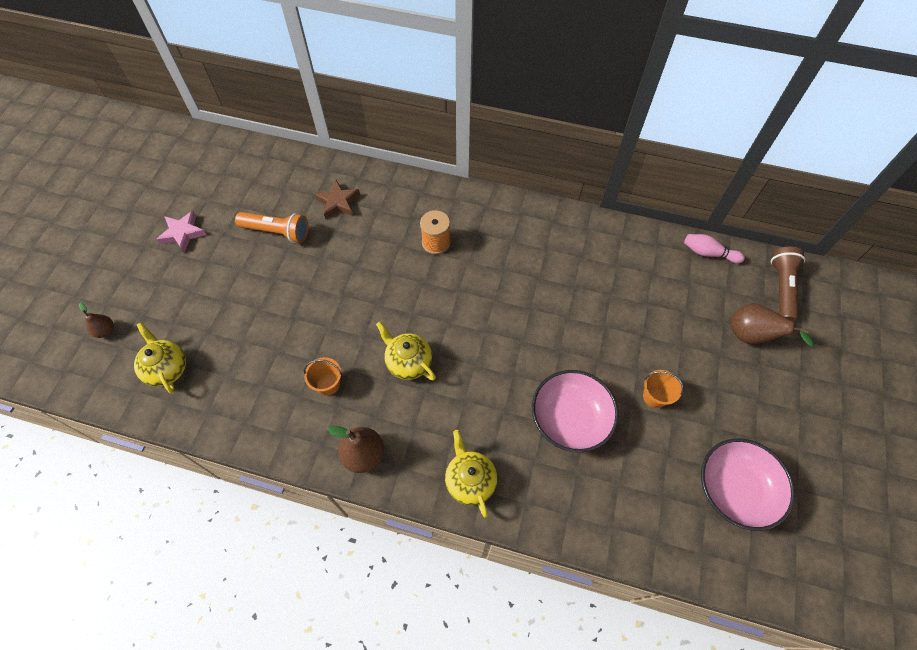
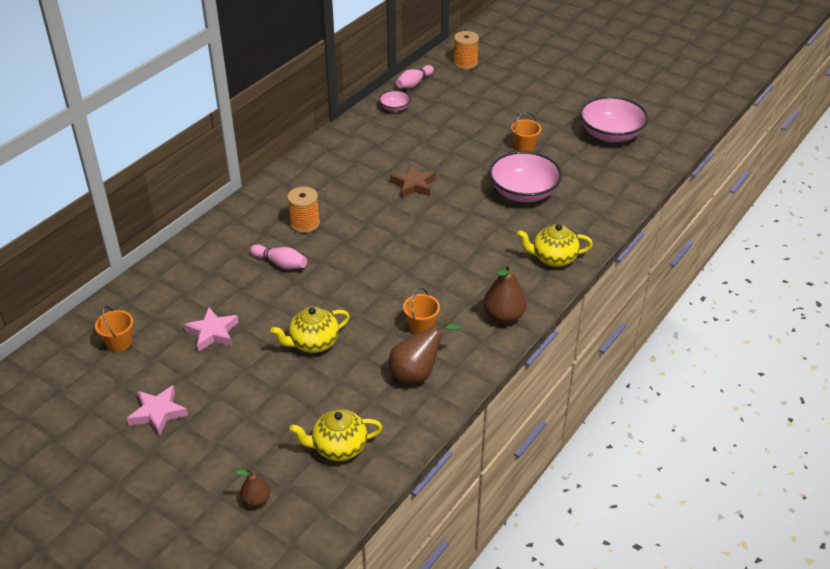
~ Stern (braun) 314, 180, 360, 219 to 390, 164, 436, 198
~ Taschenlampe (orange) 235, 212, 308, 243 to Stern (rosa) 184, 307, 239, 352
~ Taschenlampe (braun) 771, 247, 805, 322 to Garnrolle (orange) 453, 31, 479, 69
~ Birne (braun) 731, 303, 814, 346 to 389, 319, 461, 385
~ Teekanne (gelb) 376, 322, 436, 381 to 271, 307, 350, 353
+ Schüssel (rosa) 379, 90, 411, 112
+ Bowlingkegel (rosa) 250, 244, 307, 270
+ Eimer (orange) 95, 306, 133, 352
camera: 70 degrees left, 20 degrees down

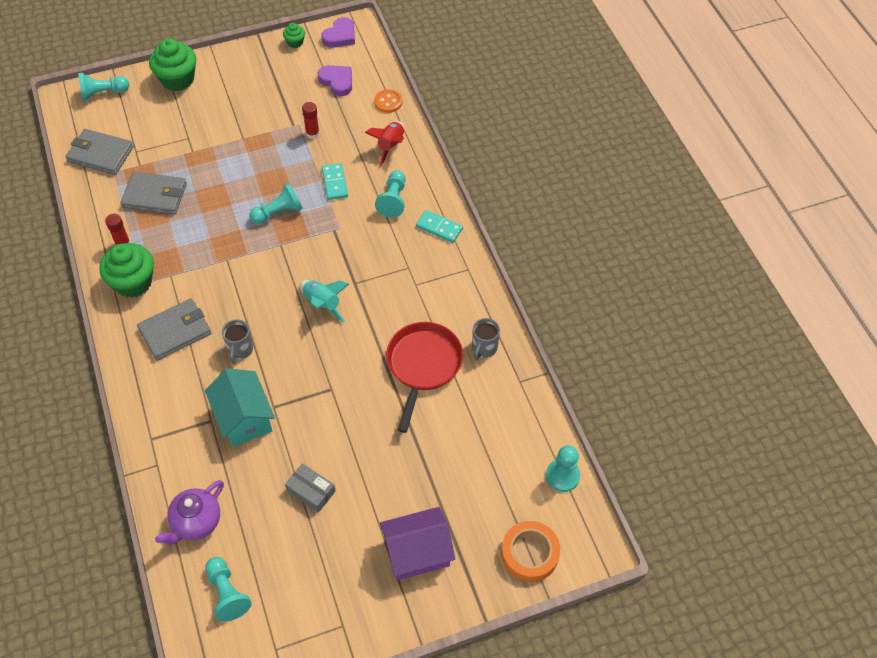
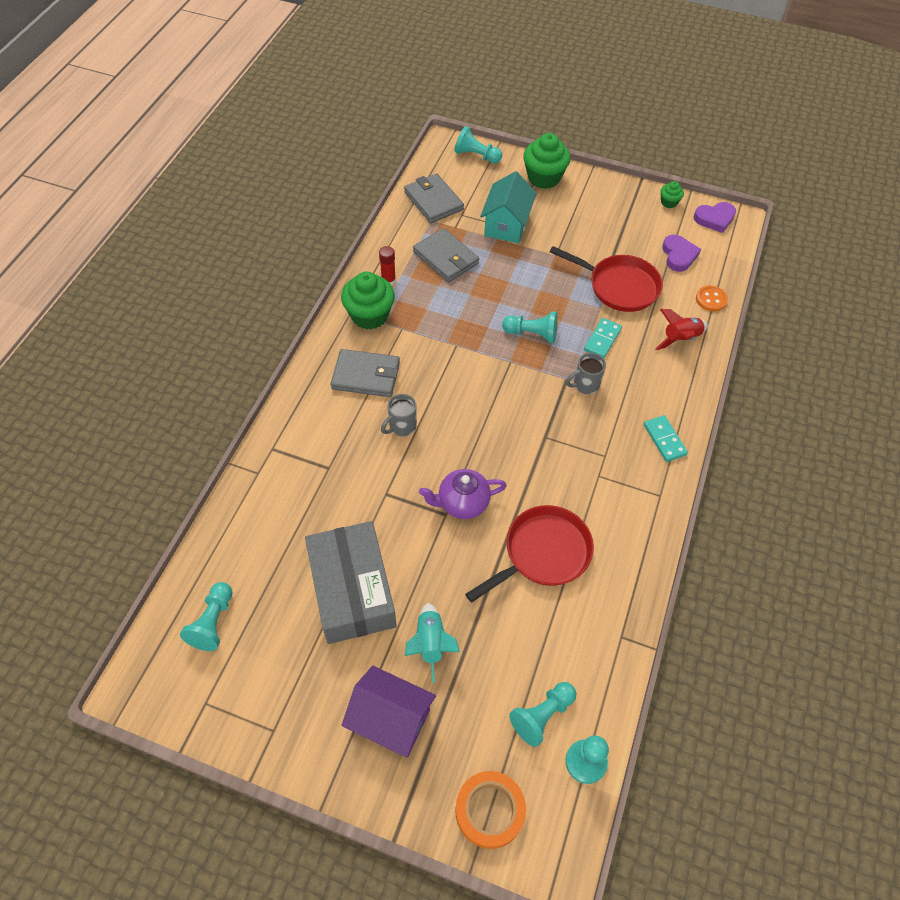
~ Klebestift (rot) 302, 102, 320, 139 to Pfanne (rot) 550, 246, 663, 312
~ Bauer (türkis) 375, 170, 406, 218 to 509, 682, 576, 747
~ Rakete (türkis) 300, 280, 349, 323 to 405, 603, 460, 683
~ Tasse (grau) 472, 318, 500, 361 to 566, 353, 606, 394
~ Haus (türkis) 205, 368, 275, 447 to 480, 171, 537, 243
~ Schachtel (grau) 285, 463, 336, 513 = 305, 521, 397, 644 x2.25
~ Teekanne (lila) 155, 480, 224, 545 to 419, 469, 507, 519
camera: 40 degrees right, 0 degrees up

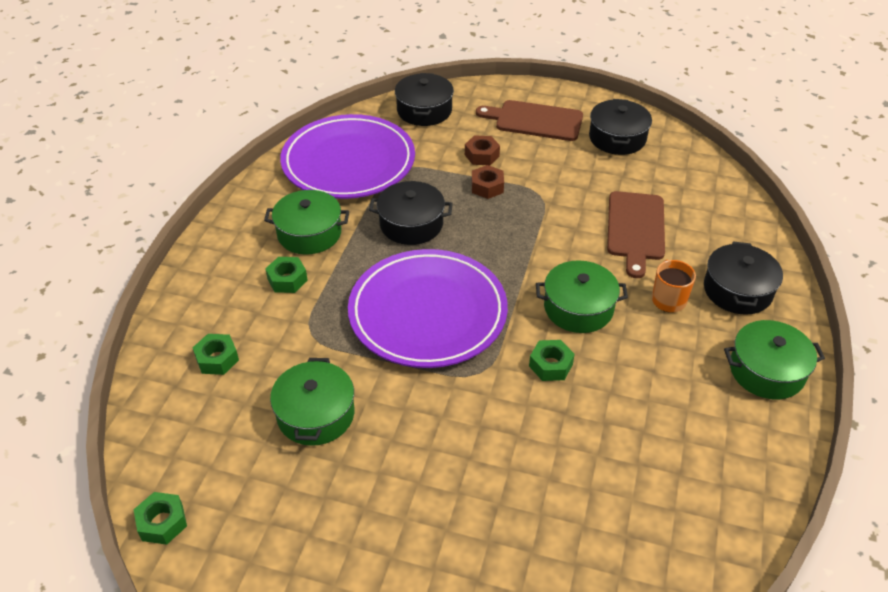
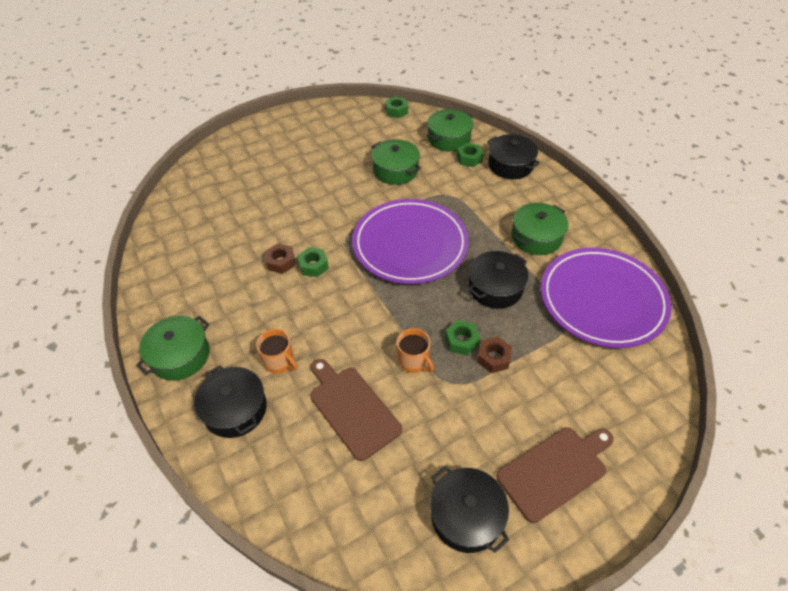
~ Kochtopf (schwarz) 395, 73, 454, 126 to 487, 134, 540, 179
~ Sechskantmutter (braun) 465, 135, 500, 165 to 265, 243, 295, 274
~ Sechskantmutter (grün) 265, 257, 308, 293 to 445, 320, 480, 356
~ Kochtopf (grün) 536, 260, 628, 333 to 427, 109, 473, 152
+ Tasse (orange) 397, 328, 434, 373
camera: 135 degrees right, 5 degrees up

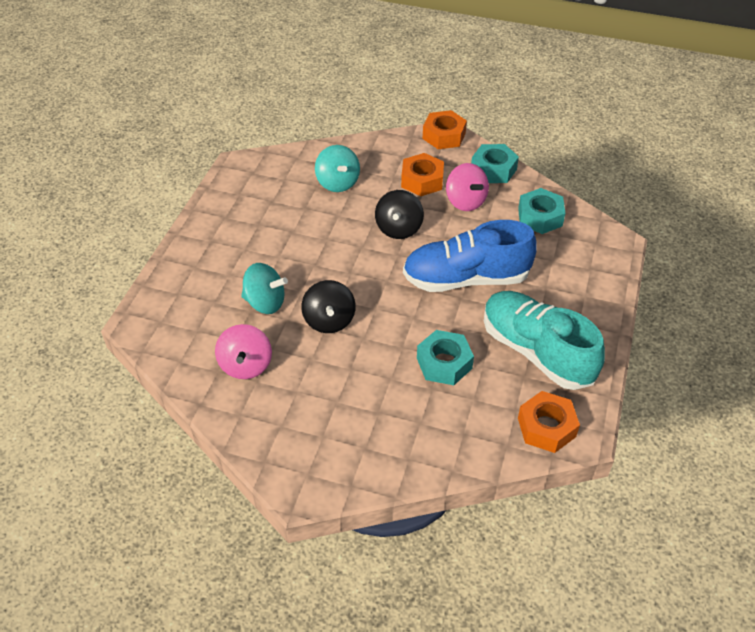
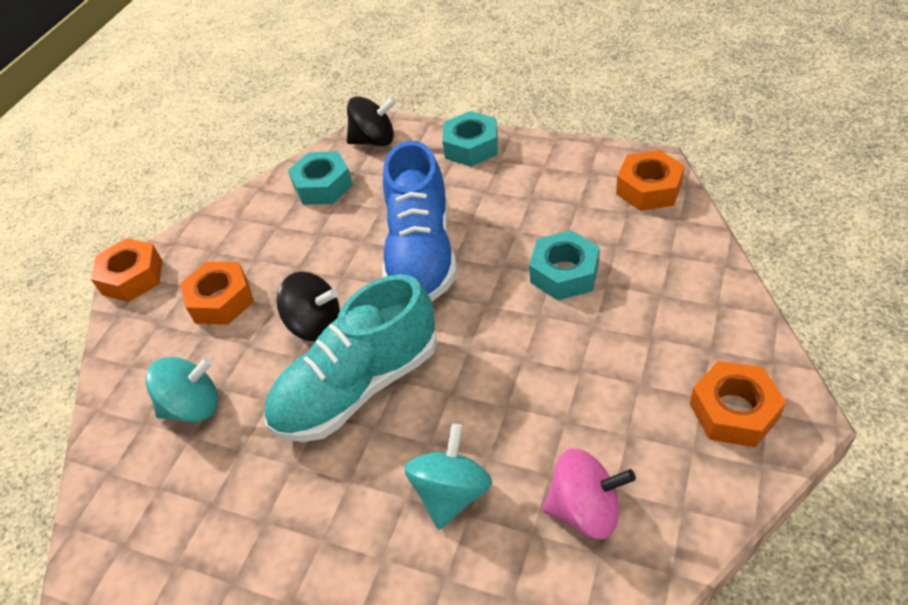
~ Sechskantmutter (türkis) 471, 144, 519, 183 to 442, 111, 498, 167
- Kreisel (rosa) 446, 163, 489, 211
~ Kreisel (schwarz) 301, 280, 356, 333 to 347, 96, 396, 146
~ Schuh (türkis) 484, 291, 605, 390 to 264, 274, 437, 442
+ Sechskantmutter (orange) 690, 361, 786, 448
camera: 80 degrees left, 0 degrees up

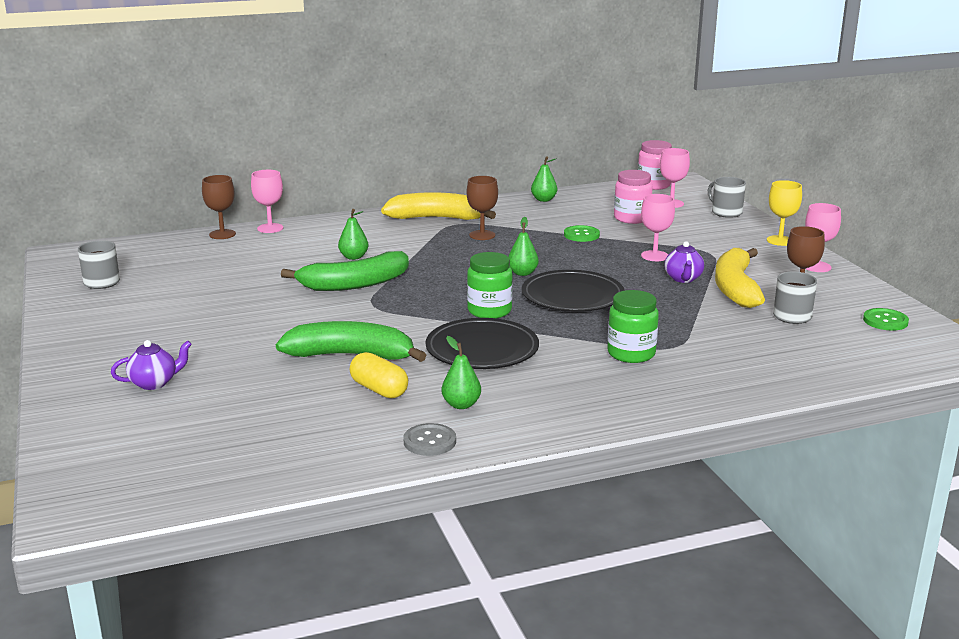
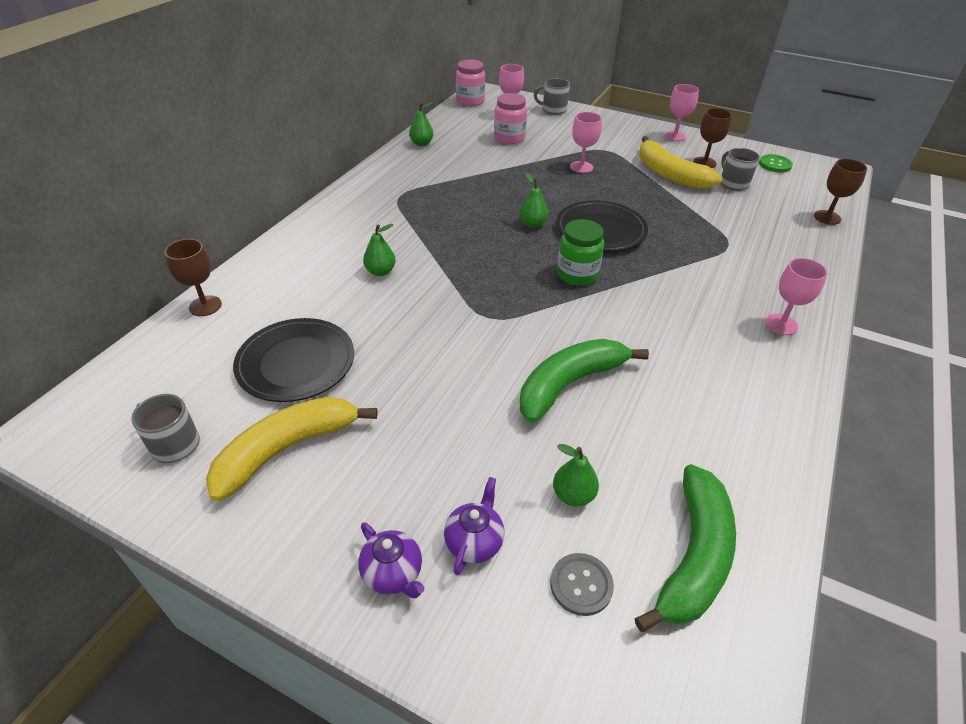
~ Kelch (rosa) 251, 170, 283, 233 to 765, 258, 827, 335
~ Kelch (braun) 467, 176, 498, 240 to 814, 159, 867, 225
- Kelch (gelb) 767, 180, 802, 246
~ Banane (gelb) 381, 192, 496, 220 to 206, 397, 378, 501
- Knopf (grün) 564, 225, 600, 242
~ Teekanne (lila) 664, 241, 704, 283 to 358, 522, 425, 598
~ Banane (grün) 281, 251, 409, 291 to 634, 464, 736, 632
- Einmachglas (grün) 607, 290, 659, 363
~ Teller (schwarz) 426, 318, 539, 369 to 233, 318, 354, 402
~ Birne (grün) 442, 336, 481, 409 to 553, 444, 599, 506
- Kapsel (gelb) 350, 352, 408, 398
~ Knopf (grau) 404, 423, 456, 456 to 550, 553, 614, 616
camera: 45 degrees left, 20 degrees up

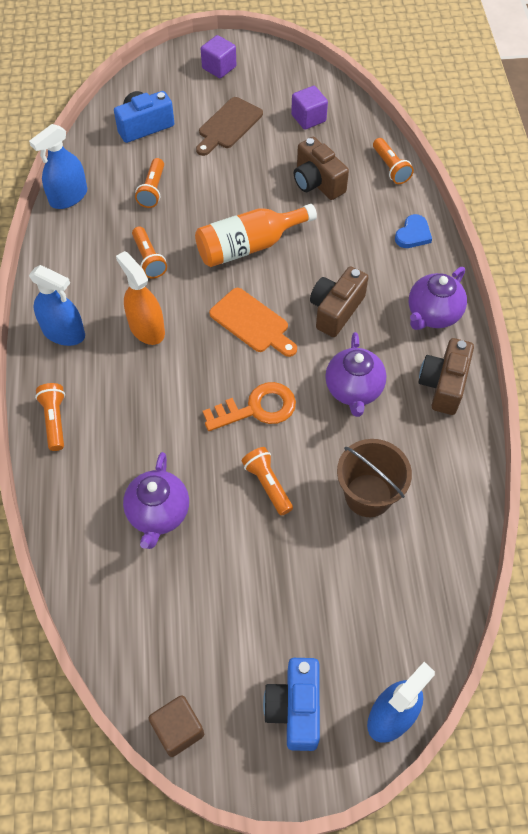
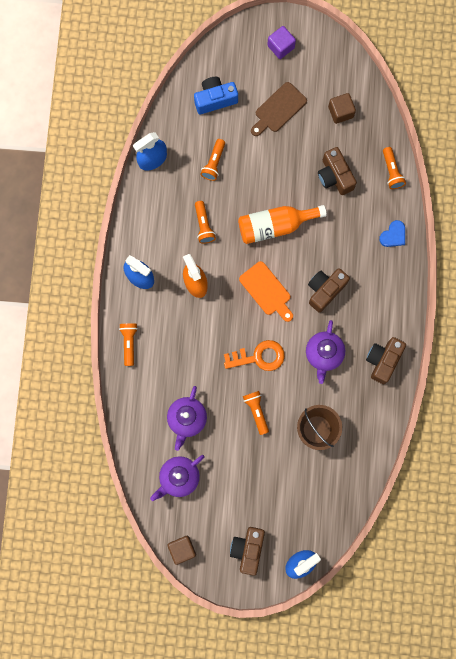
~ Kubus (lila) 291, 86, 328, 130 to Kubus (braun) 328, 93, 356, 124
~ Teekanne (lila) 409, 267, 467, 330 to 150, 455, 204, 501
~ Kamera (blau) 263, 658, 320, 751 to Kamera (braun) 230, 527, 265, 576
camera: 10 degrees right, 20 degrees up

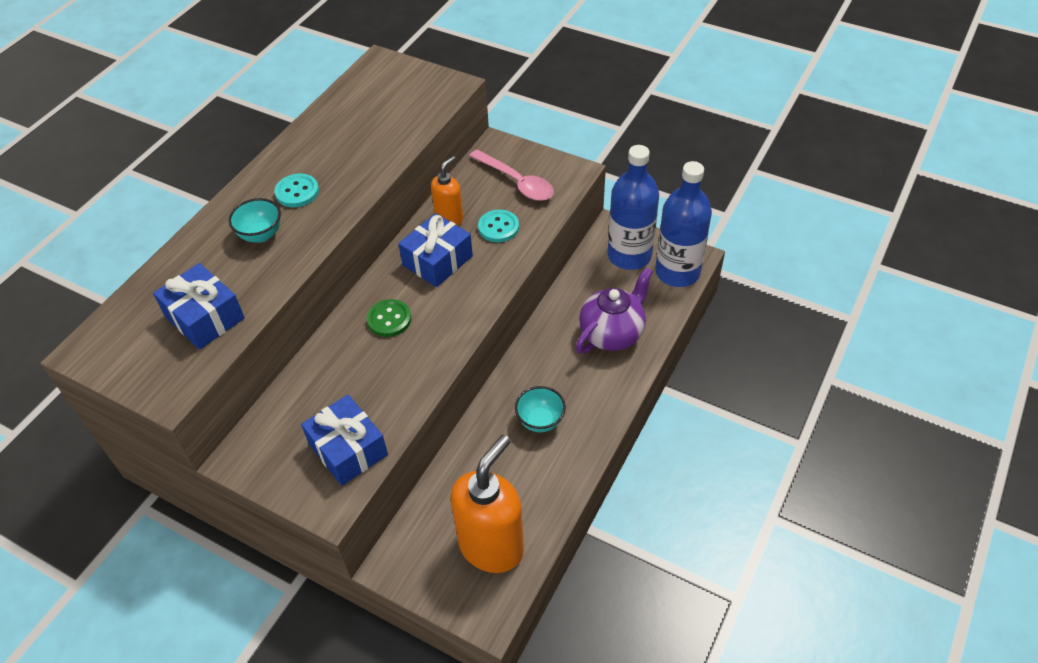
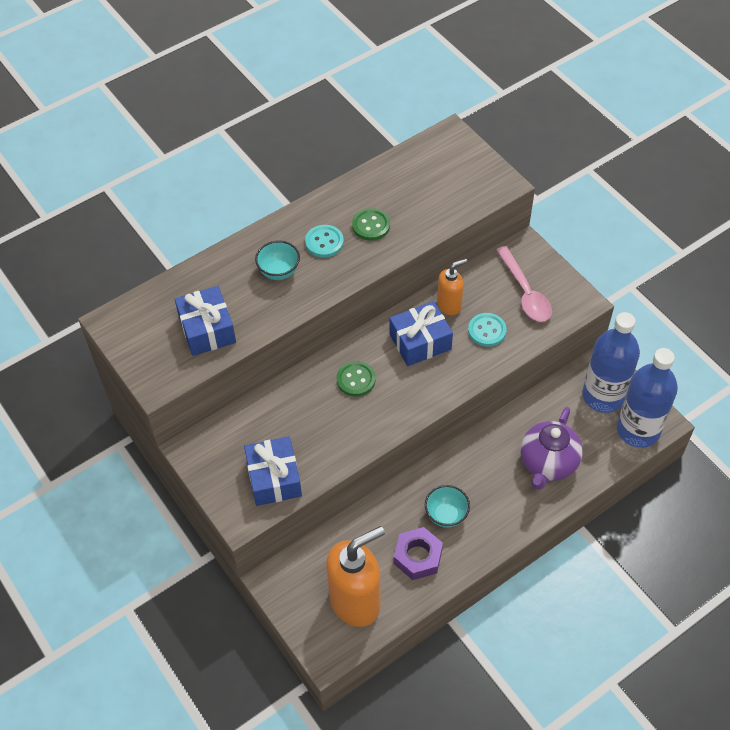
~ Teekanne (lila) 576, 267, 653, 354 = 521, 407, 583, 490 135 degrees clockwise
+ Knopf (grün) 352, 208, 390, 241
+ Sechskantmutter (lila) 394, 527, 443, 580
camera: 25 degrees right, 5 degrees up

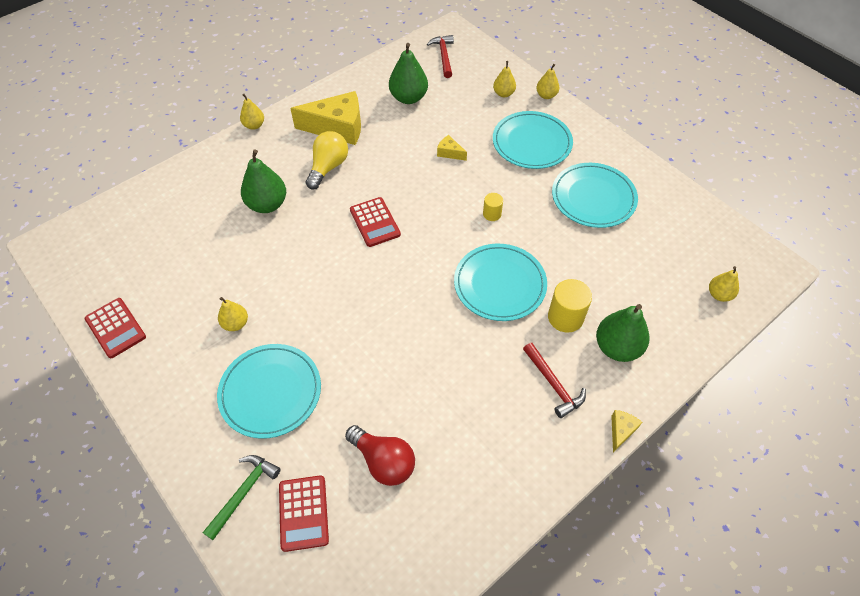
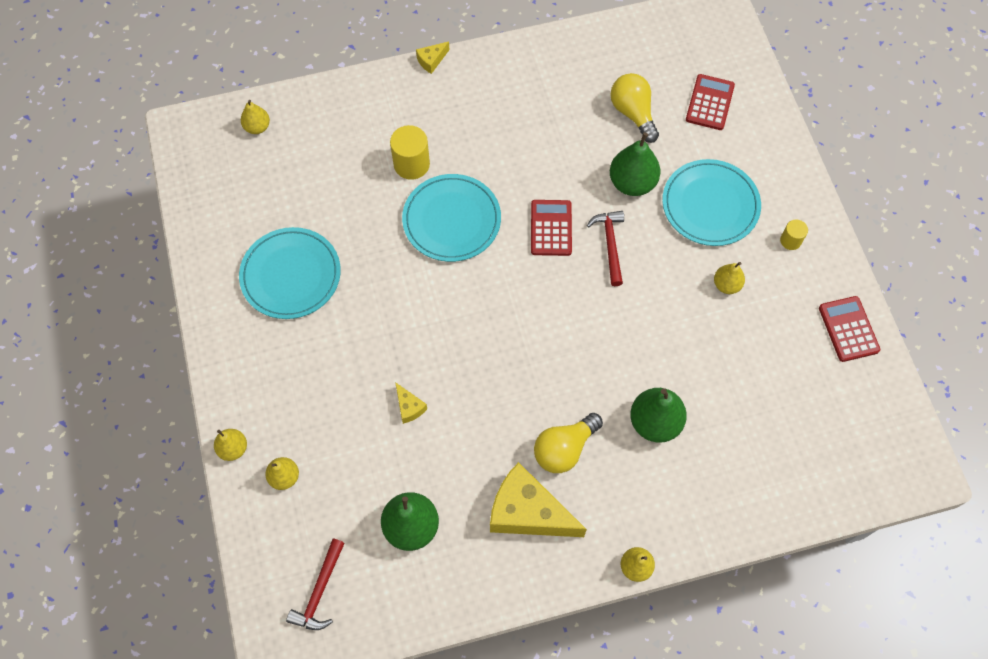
- Teller (türkis) 493, 111, 573, 169
~ Vollzylinder (gelb) 483, 193, 503, 221 to 780, 219, 808, 250
~ Taschenrechner (rot) 350, 197, 401, 247 to 531, 200, 572, 256
~ Birne (grün) 596, 304, 649, 362 to 610, 132, 661, 196
~ Hammer (rot) 523, 343, 586, 418 to 587, 211, 624, 286
~ Glühbirne (rot) 345, 425, 415, 486 to Glühbirne (gelb) 610, 73, 659, 143
- Hammer (grün) 202, 455, 281, 540
camera: 155 degrees left, 10 degrees up

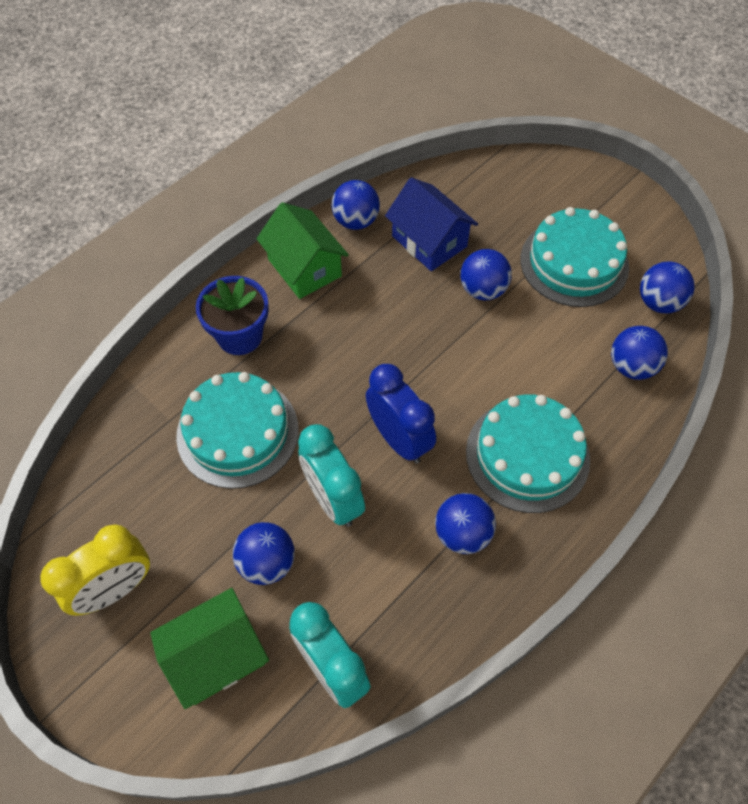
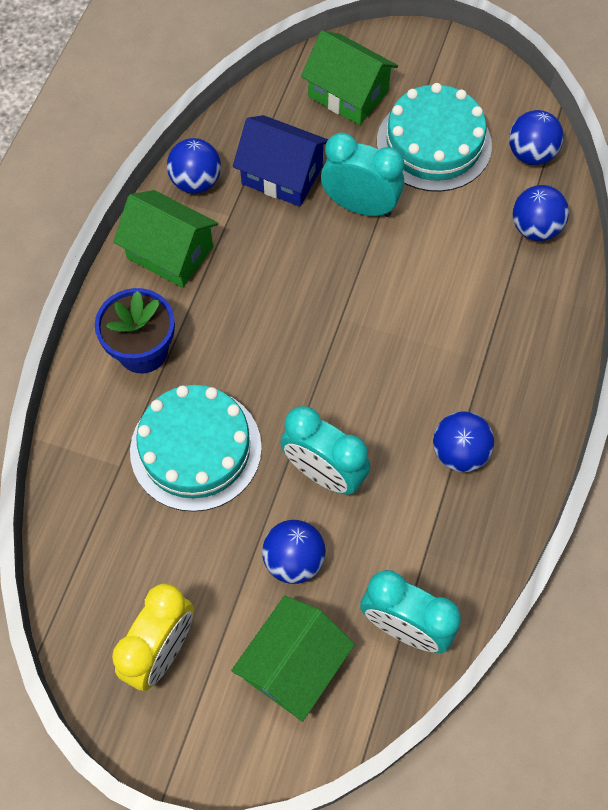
~ Ball (blau) 460, 249, 512, 301 to Wecker (türkis) 321, 133, 404, 217
- Wecker (blau) 366, 364, 436, 463
- Kuchen (türkis) 466, 395, 590, 513
+ Haus (grün) 301, 31, 398, 125
camera: 25 degrees left, 5 degrees up

